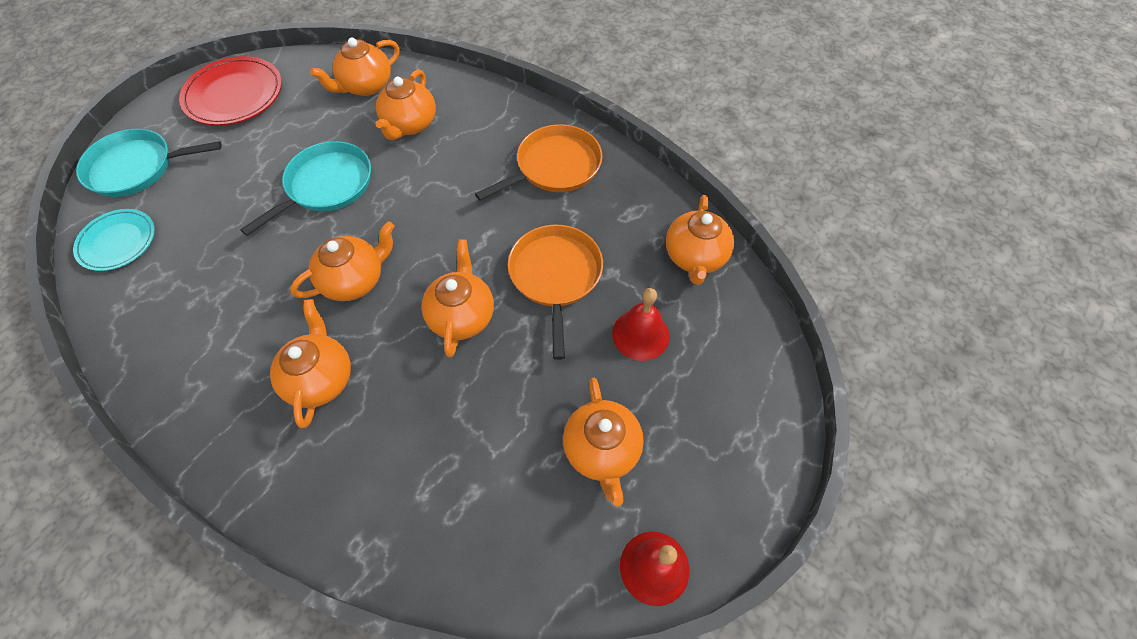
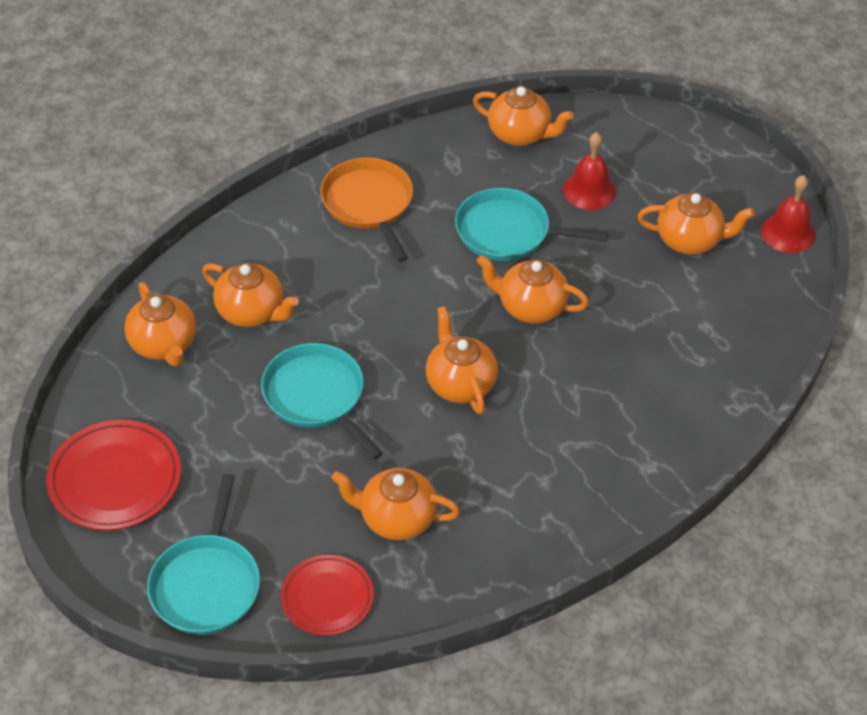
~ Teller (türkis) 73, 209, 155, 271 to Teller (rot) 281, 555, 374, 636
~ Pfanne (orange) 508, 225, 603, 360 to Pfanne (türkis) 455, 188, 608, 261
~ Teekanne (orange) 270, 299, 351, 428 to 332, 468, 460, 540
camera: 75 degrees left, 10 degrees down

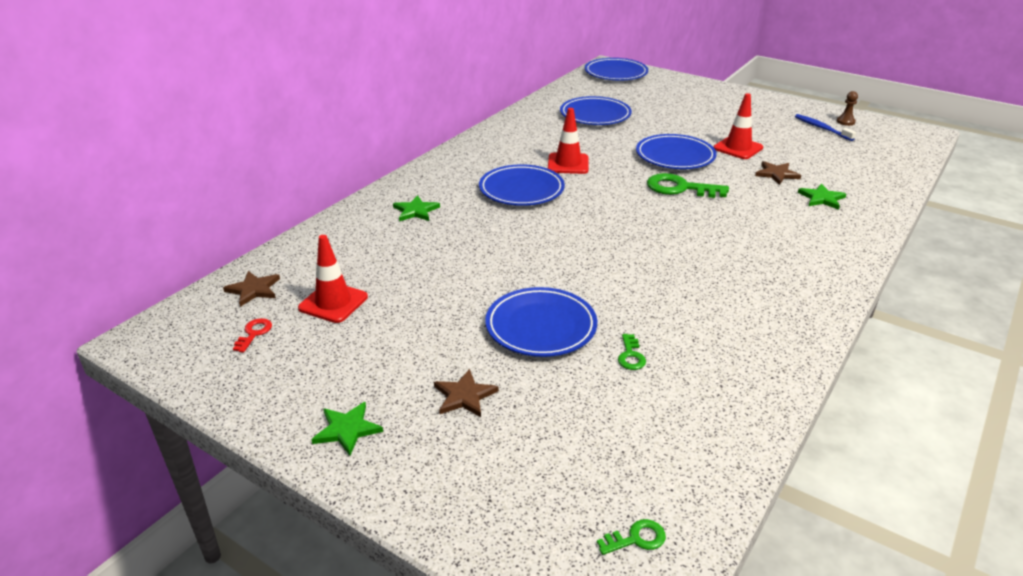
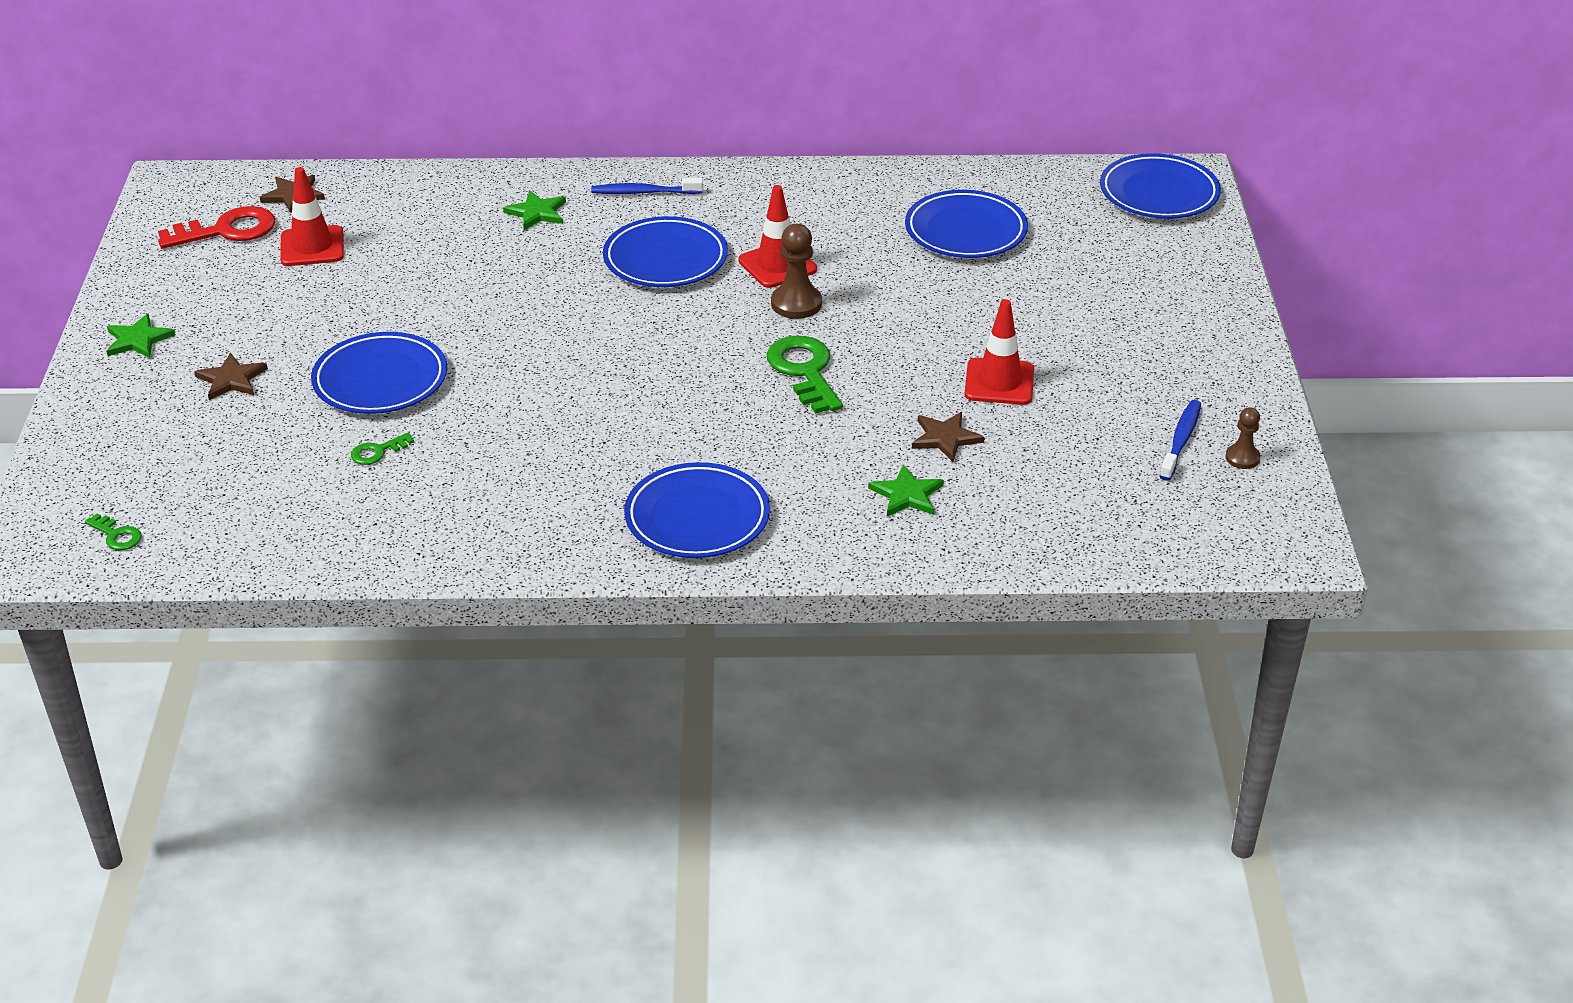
~ Teller (blau) 636, 134, 717, 169 to 624, 462, 770, 558
~ Schlüssel (rot) 233, 318, 272, 353 = 158, 206, 276, 249 x2.02
+ Zahnbürste (blau) 591, 178, 703, 194
+ Bauer (braun) 771, 224, 822, 319
camera: 55 degrees right, 5 degrees up

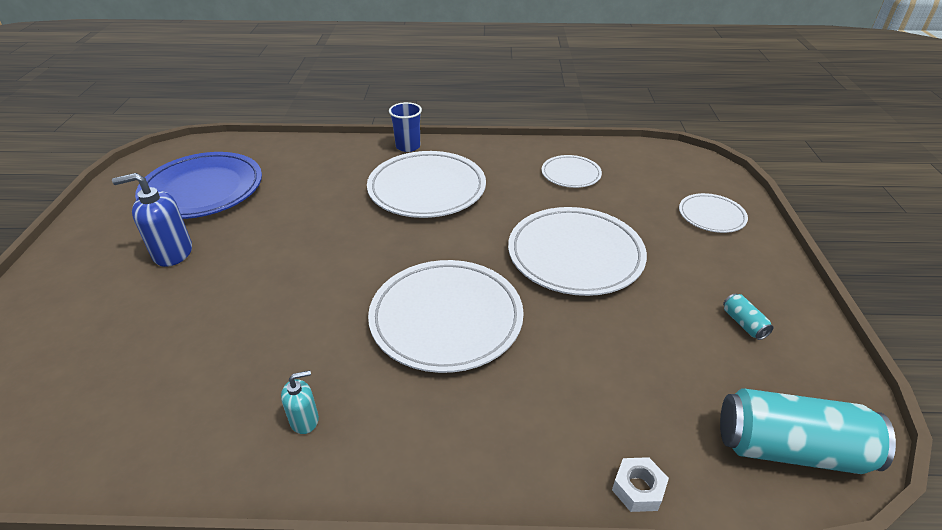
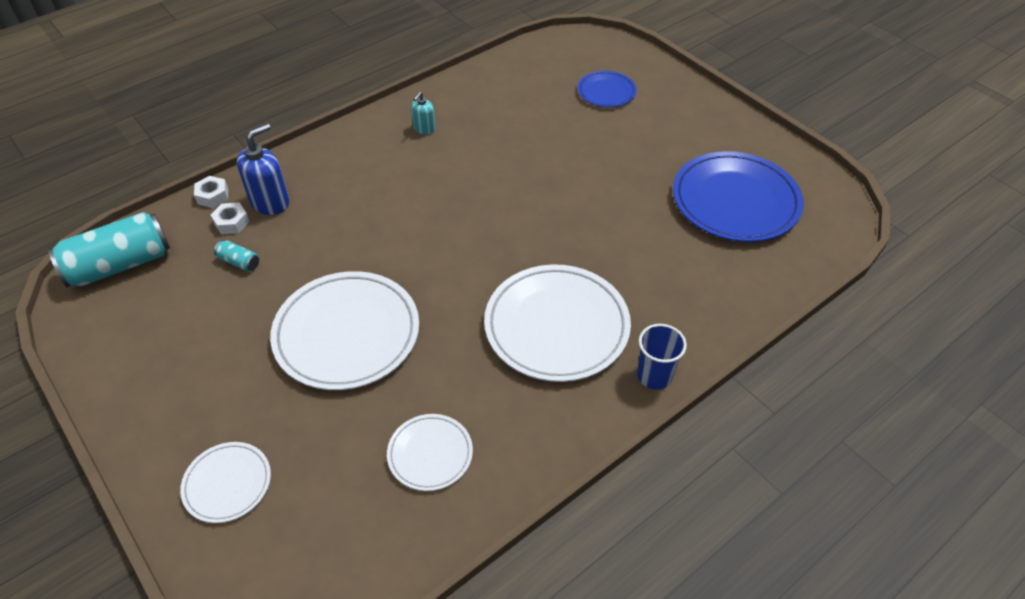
~ Seifenspender (blau) 112, 173, 192, 267 to 237, 123, 289, 215
- Teller (weiß) 368, 260, 524, 373
~ Dose (türkis) 723, 293, 773, 340 to 214, 240, 259, 271
+ Teller (blau) 578, 71, 636, 107
+ Sechskantmutter (weiß) 211, 203, 250, 234
camera: 140 degrees right, 10 degrees up

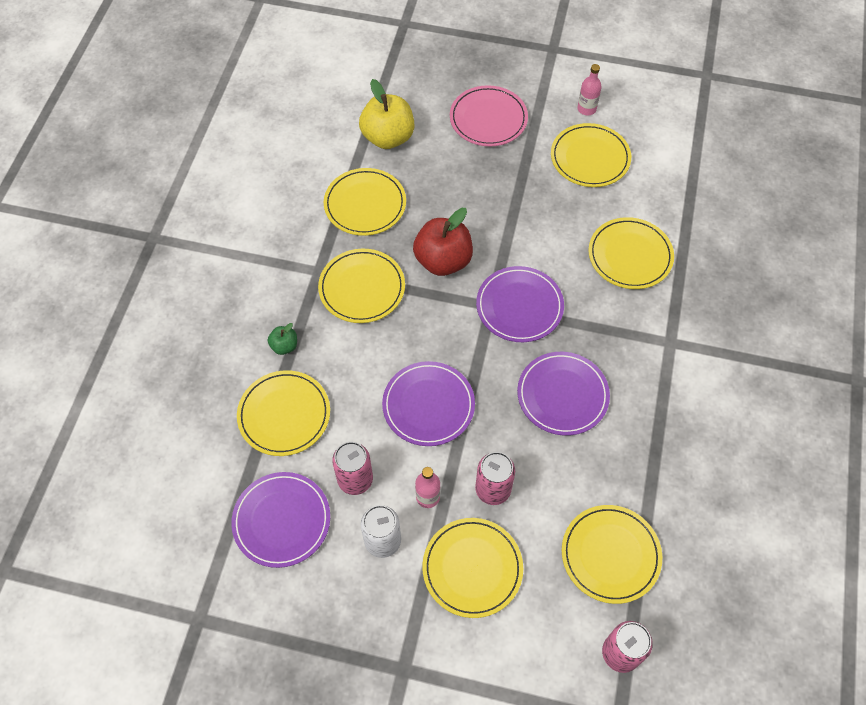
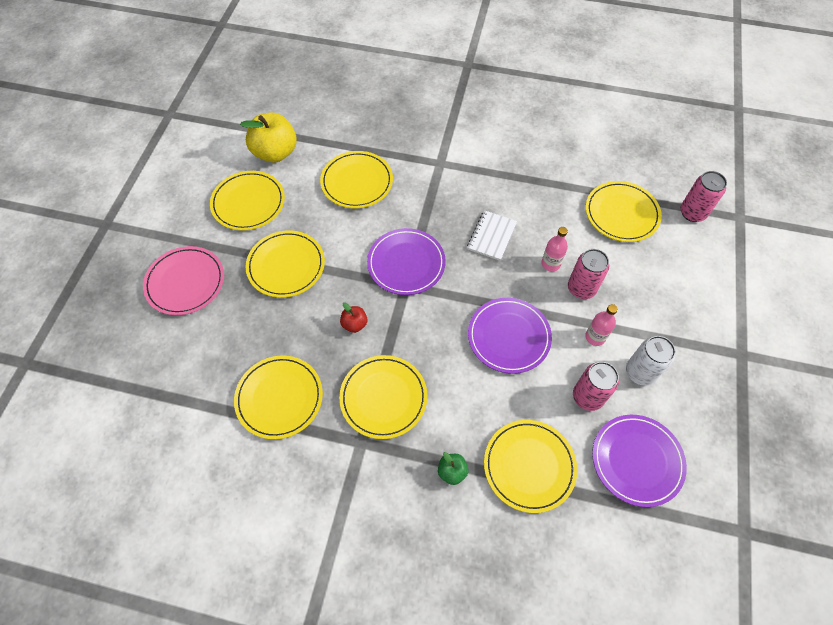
~ Flasche (rosa) 577, 64, 602, 116 to 541, 227, 568, 271
~ Apfel (gelb) 359, 79, 414, 149 to 240, 112, 297, 163
~ Apfel (rot) 413, 208, 473, 276 = 340, 302, 368, 333 x0.48
~ Teller (lila) 517, 352, 610, 436 to Notizbuch (weiß) 467, 210, 517, 261
~ Teller (gelb) 422, 518, 523, 618 to 246, 230, 325, 298
camera: 90 degrees left, 0 degrees up

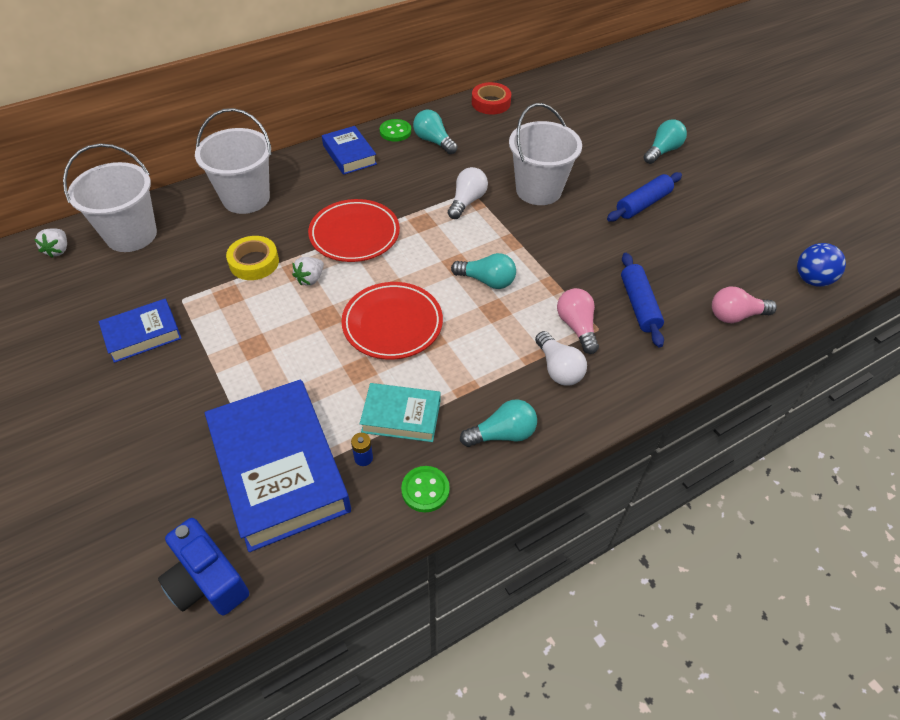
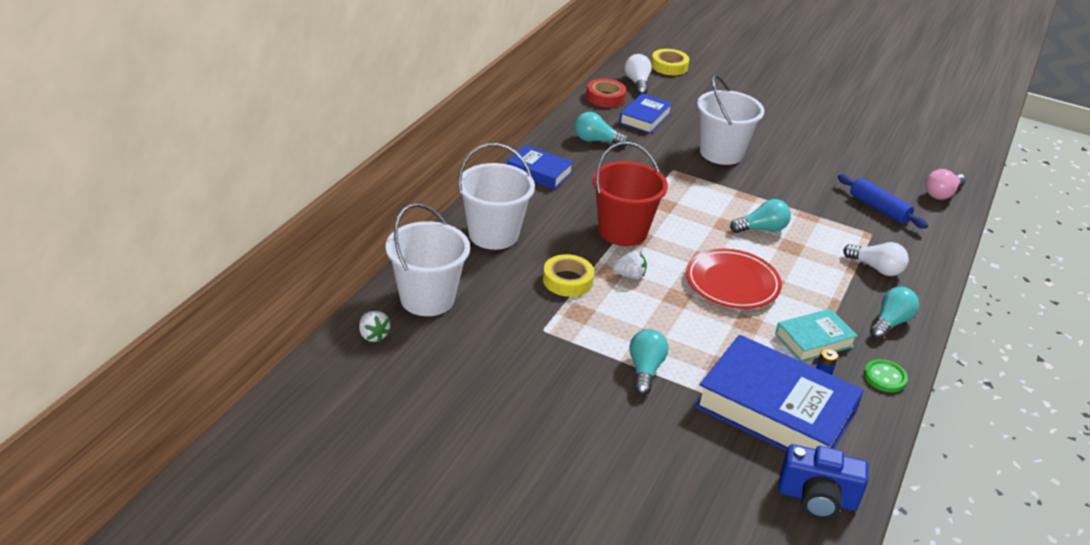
- Knopf (grün) 380, 119, 411, 142
~ Glühbirne (türkis) 643, 120, 687, 164 to 629, 329, 668, 395
~ Glühbirne (weiß) 448, 167, 488, 219 to 625, 54, 652, 95
- Nudelholz (blau) 607, 172, 682, 222
~ Teller (rot) 308, 199, 400, 262 to Eimer (rot) 592, 142, 668, 246
- Ball (blau) 797, 243, 846, 287
~ Erdbeere (weiß) 292, 257, 324, 286 = 612, 251, 647, 280 90 degrees counterclockwise
- Glühbirne (rosa) 557, 288, 599, 354
~ Buch (blau) 99, 299, 182, 363 to 619, 93, 673, 134
+ Klebeband (gelb) 651, 49, 689, 75
camera: 35 degrees left, 15 degrees down

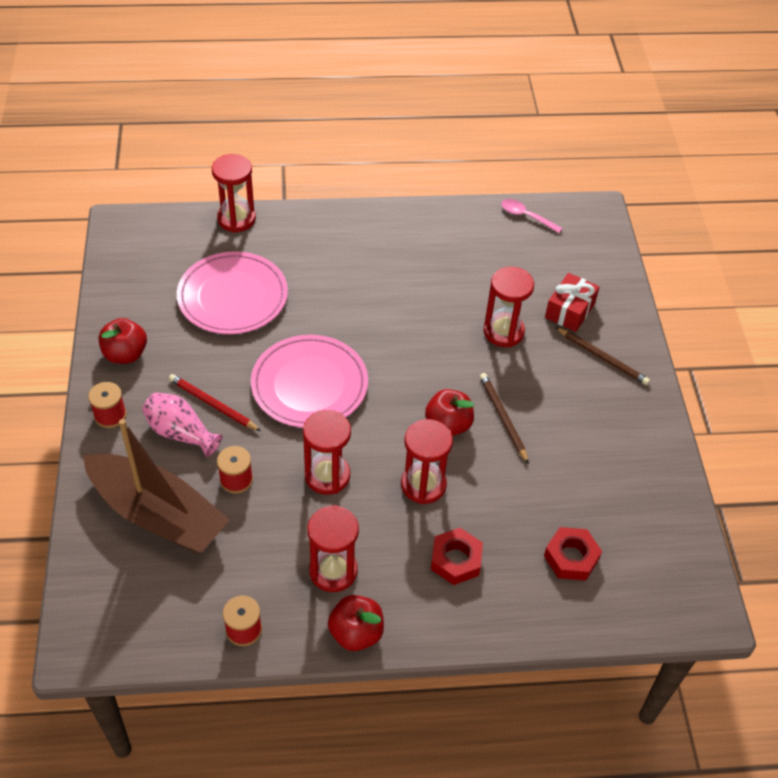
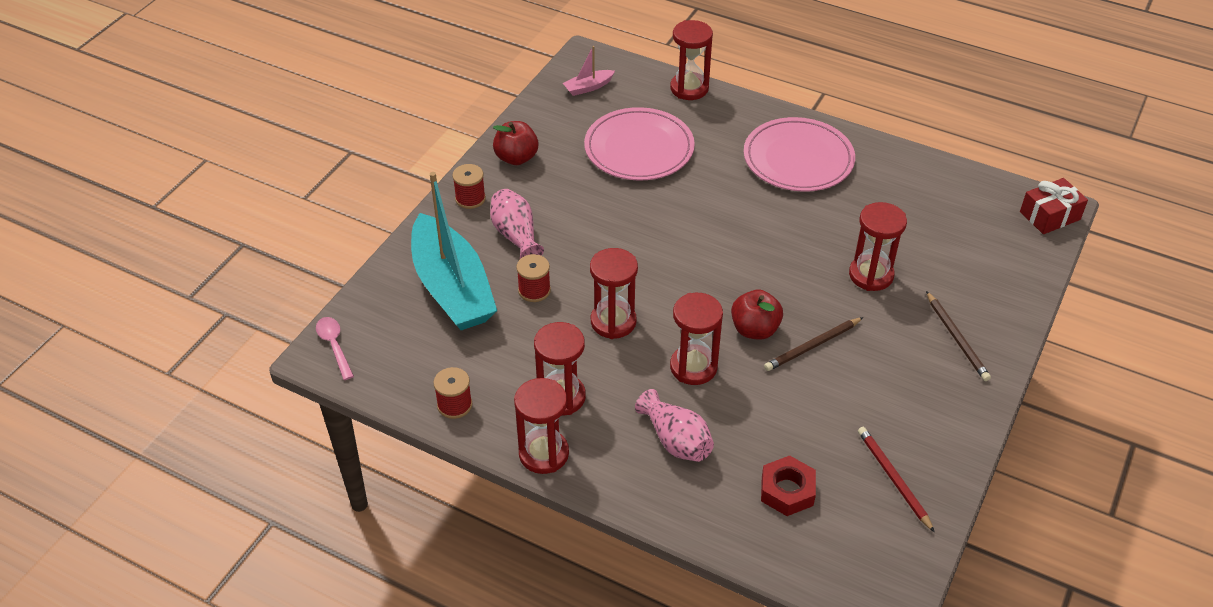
~ Löffel (rosa) 501, 199, 563, 233 to 316, 317, 354, 380
~ Geschenk (rot) 545, 273, 600, 332 to 1020, 178, 1088, 234
~ Teller (rosa) 251, 335, 368, 428 to 744, 117, 855, 192
~ Bleistift (braun) 480, 373, 529, 464 = 764, 317, 863, 371 135 degrees counterclockwise
~ Bleistift (rot) 169, 374, 261, 431 to 858, 427, 934, 532
~ Boot (braun) 83, 419, 230, 553 to Boot (türkis) 411, 172, 497, 330
~ Sechskantmutter (rot) 431, 528, 483, 585 to Vase (rosa) 635, 389, 714, 462
~ Apfel (rot) 328, 595, 384, 651 to Sanduhr (rot) 514, 378, 569, 474
+ Boot (rosa) 563, 46, 615, 96
camera: 35 degrees right, 5 degrees down

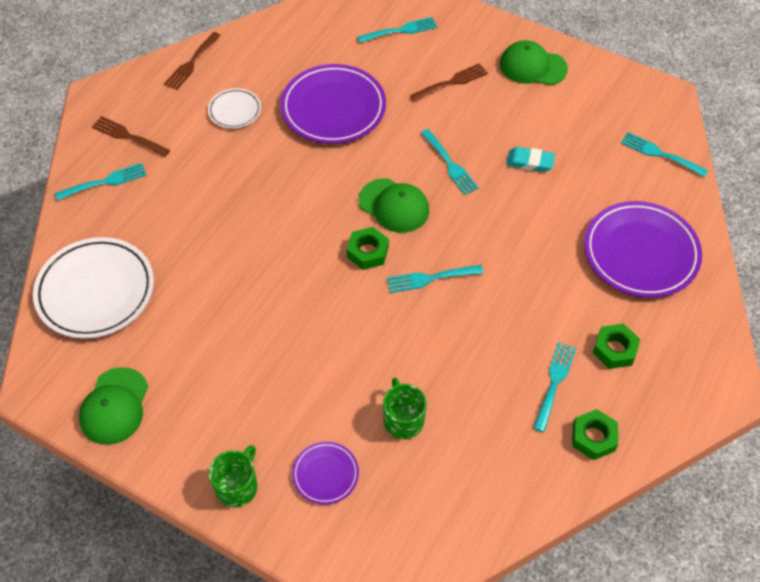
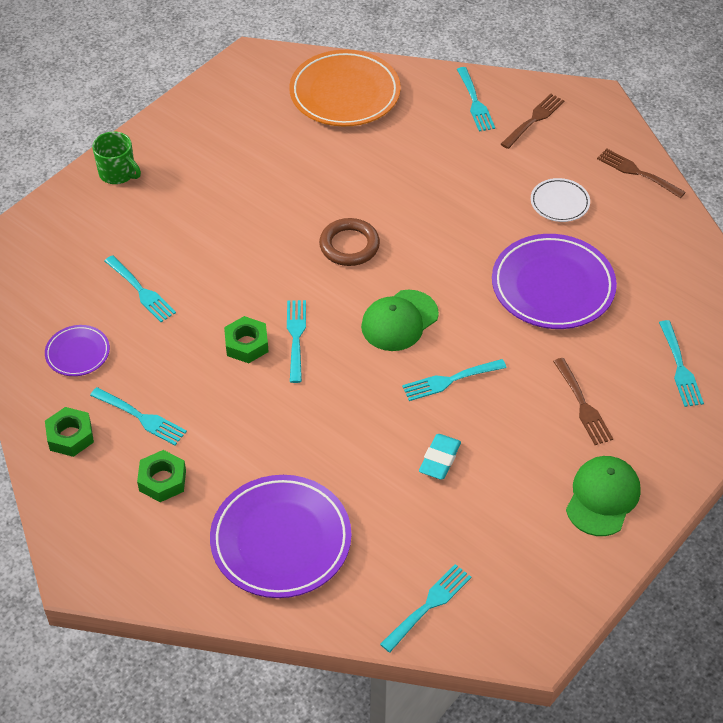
~ Sechskantmutter (grün) 347, 227, 389, 270 to 224, 316, 269, 363
~ Teller (weiß) 33, 237, 154, 339 to Teller (orange) 289, 50, 401, 126
- Kappe (grün) 79, 367, 148, 445
~ Tasse (grün) 383, 378, 427, 439 to Gabel (türkis) 104, 255, 176, 322
~ Teller (lila) 292, 442, 359, 505 to 45, 325, 110, 376
+ Ring (braun) 319, 218, 380, 266
camera: 100 degrees right, 5 degrees down

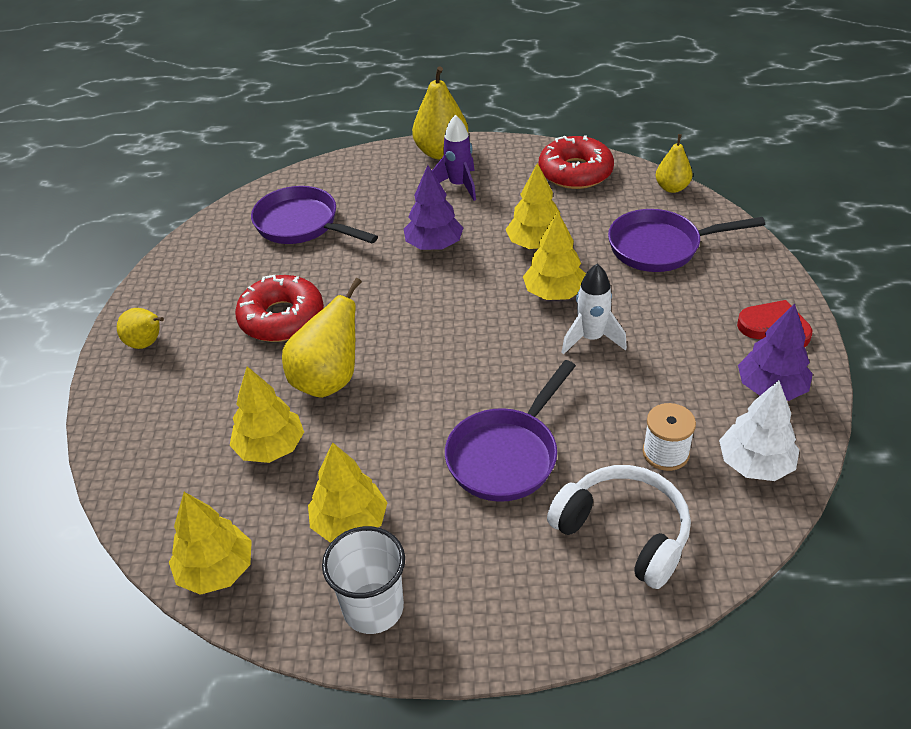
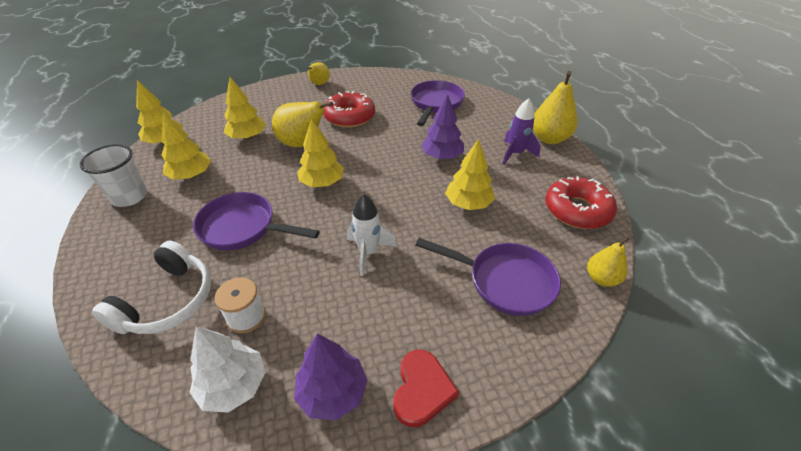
~ Pfanne (lila) 608, 209, 765, 272 = 415, 238, 561, 316 135 degrees clockwise
~ Baum (gelb) 523, 211, 586, 300 to 297, 119, 344, 187
camera: 70 degrees right, 0 degrees up

